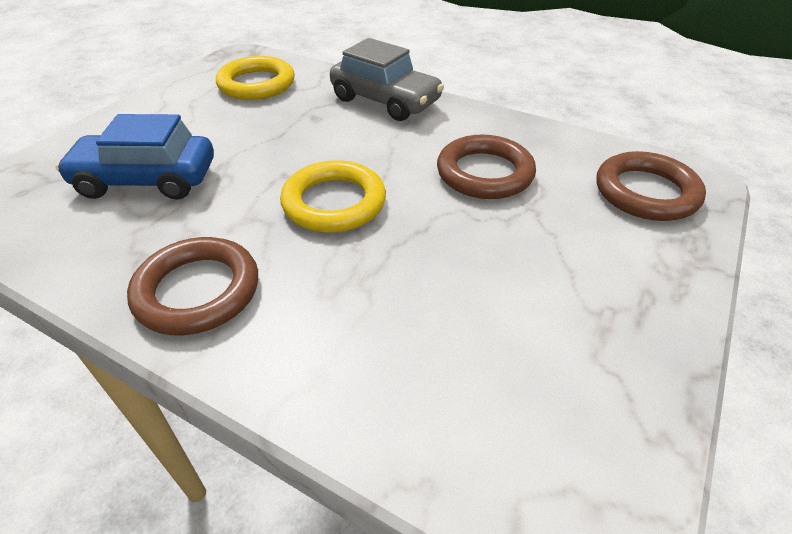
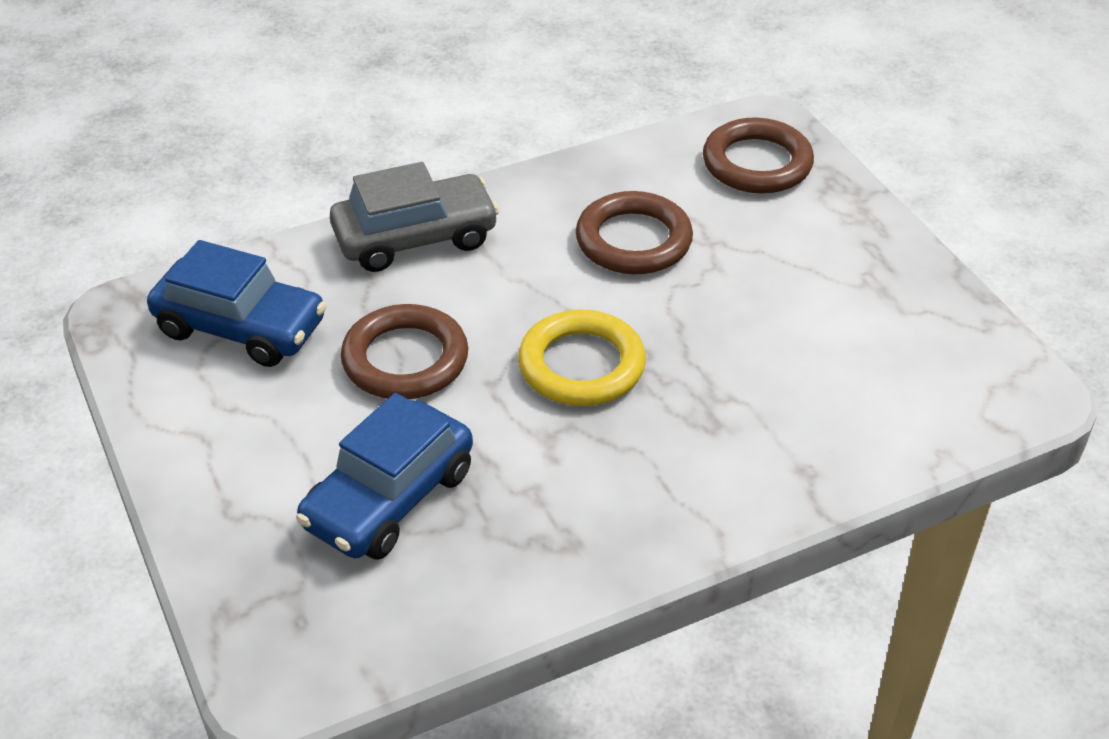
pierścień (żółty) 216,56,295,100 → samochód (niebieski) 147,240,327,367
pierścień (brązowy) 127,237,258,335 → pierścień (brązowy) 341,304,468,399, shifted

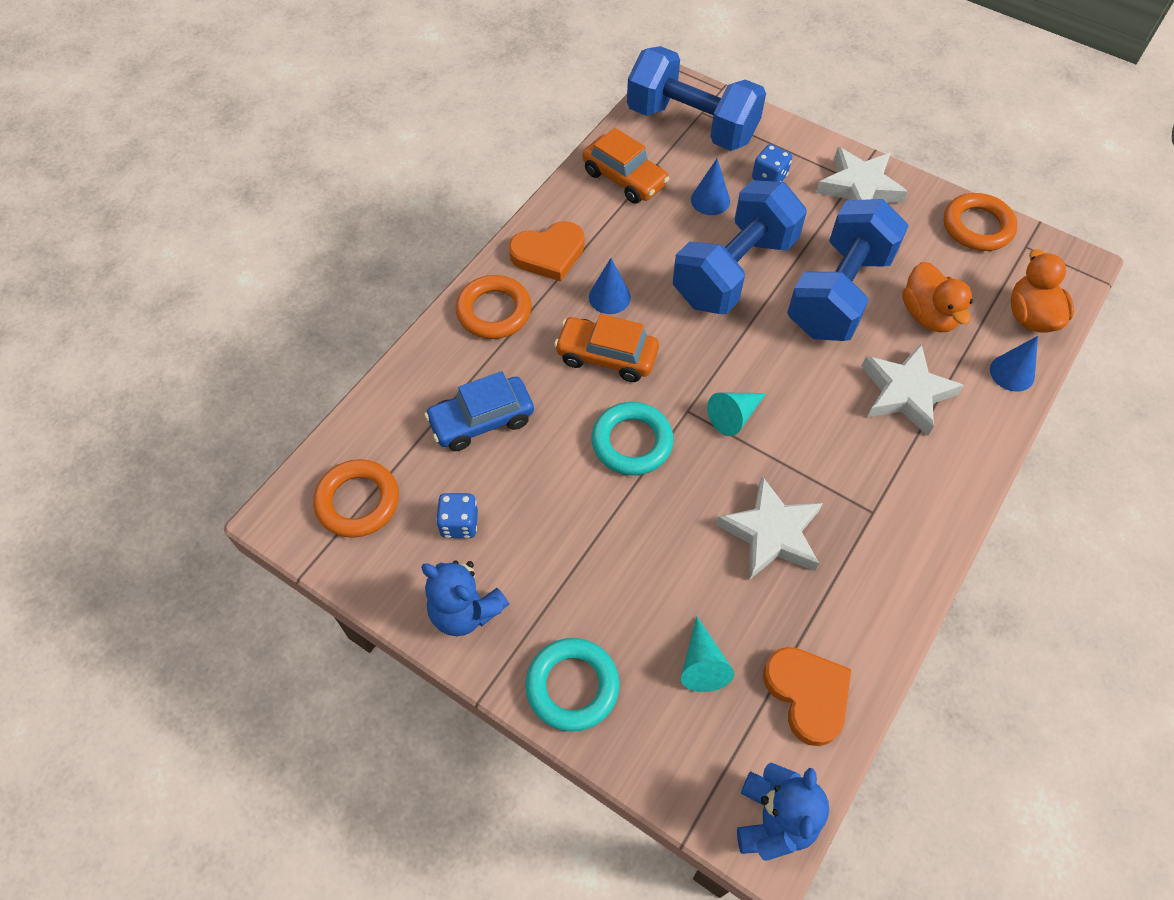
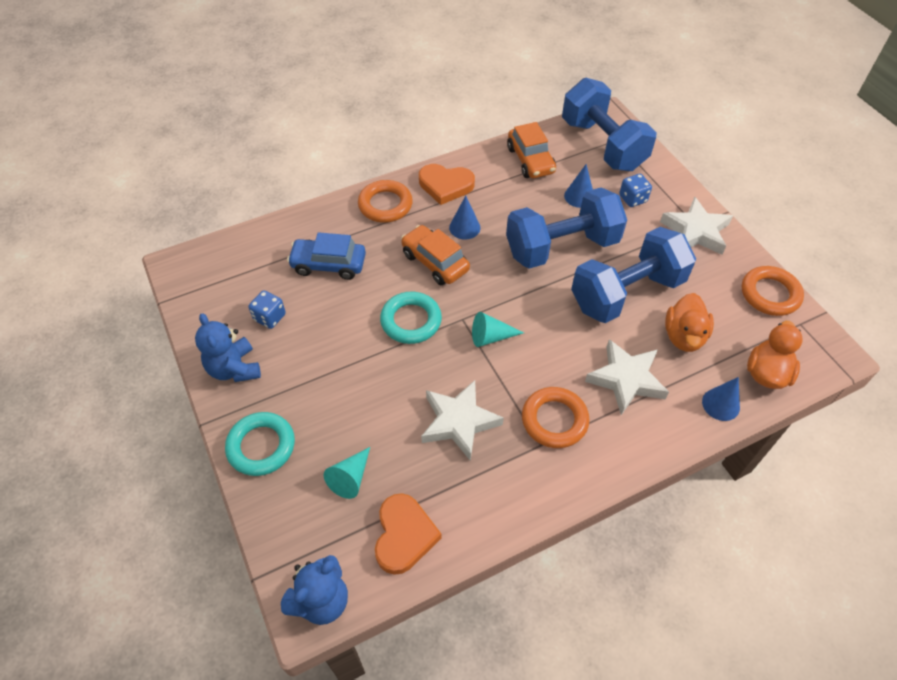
pierścień (pomarańczowy) 313,459,399,538 → pierścień (pomarańczowy) 522,387,590,448, shifted

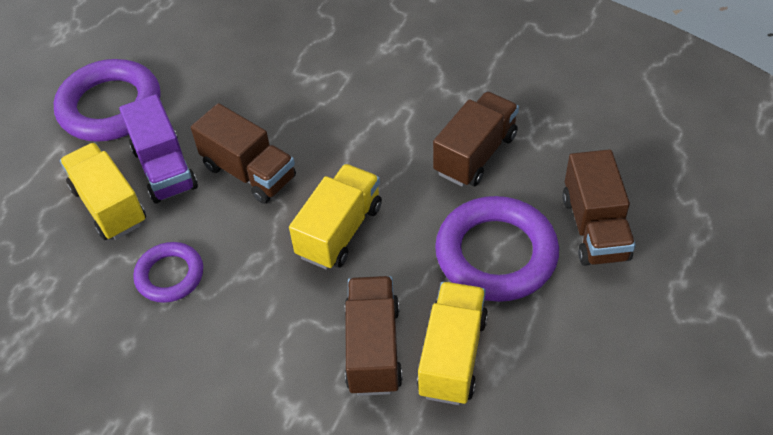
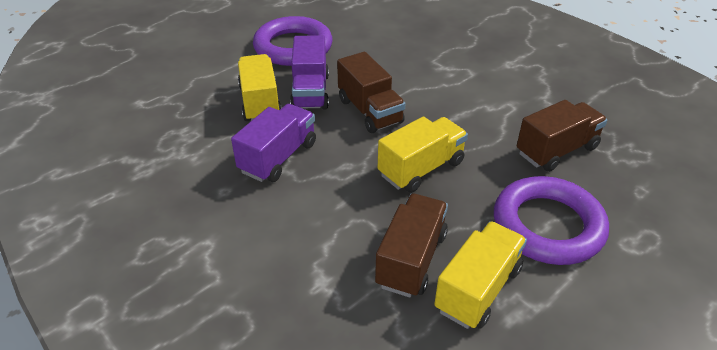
ciężarówka (brązowy) 562,149,636,266 → -
pierścień (fioletowy) 133,242,203,303 → ciężarówka (fioletowy) 231,104,316,182

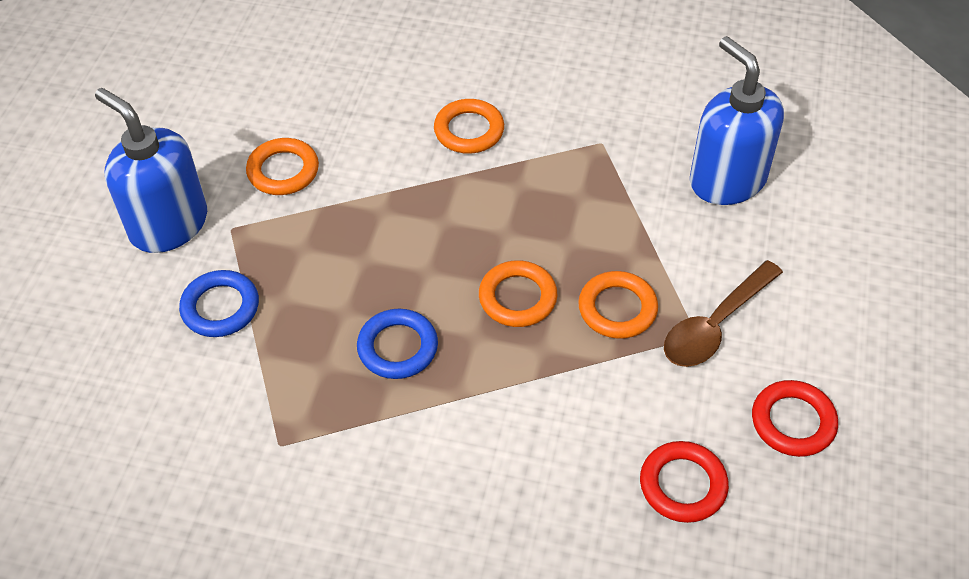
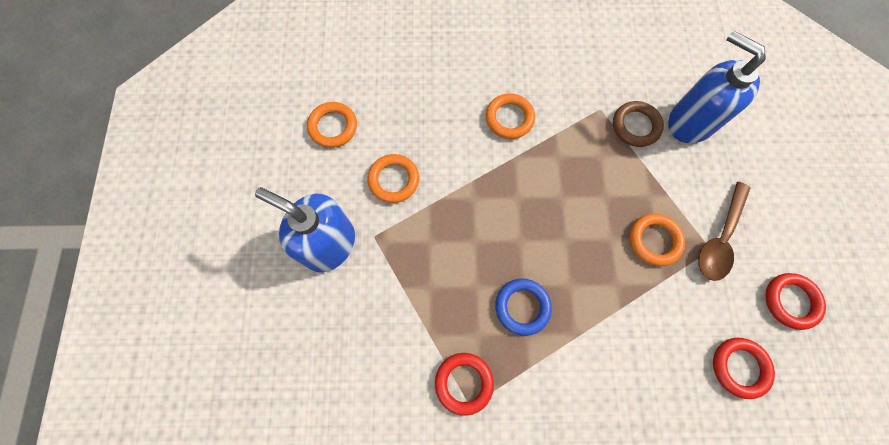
pierścień (pomarańczowy) 479,260,557,327 → pierścień (pomarańczowy) 307,102,357,148, shifted
pierścień (niebieski) 179,270,259,337 → -
- → pierścień (brązowy) 613,101,664,147
- → pierścień (czerwony) 435,353,494,416

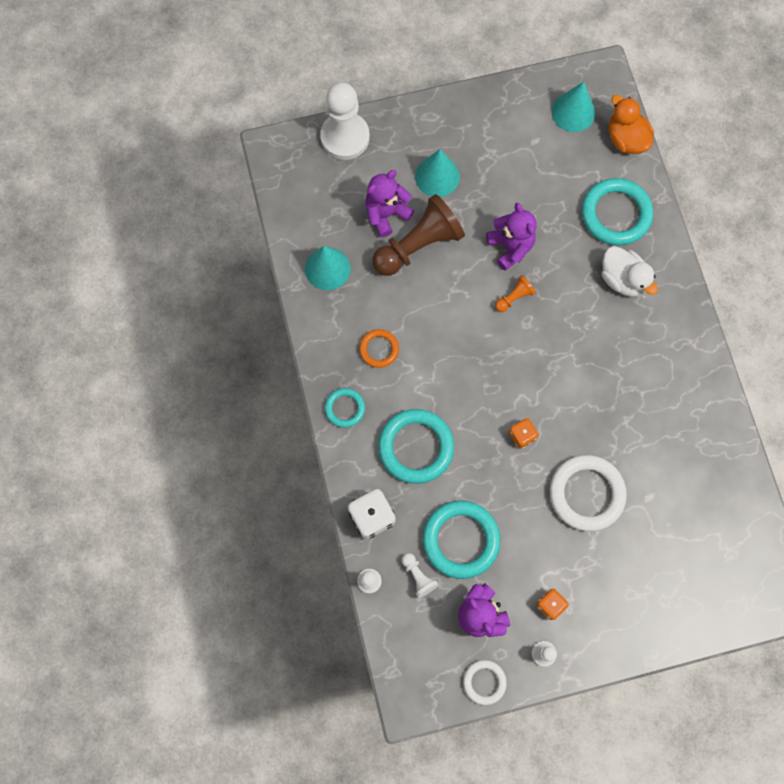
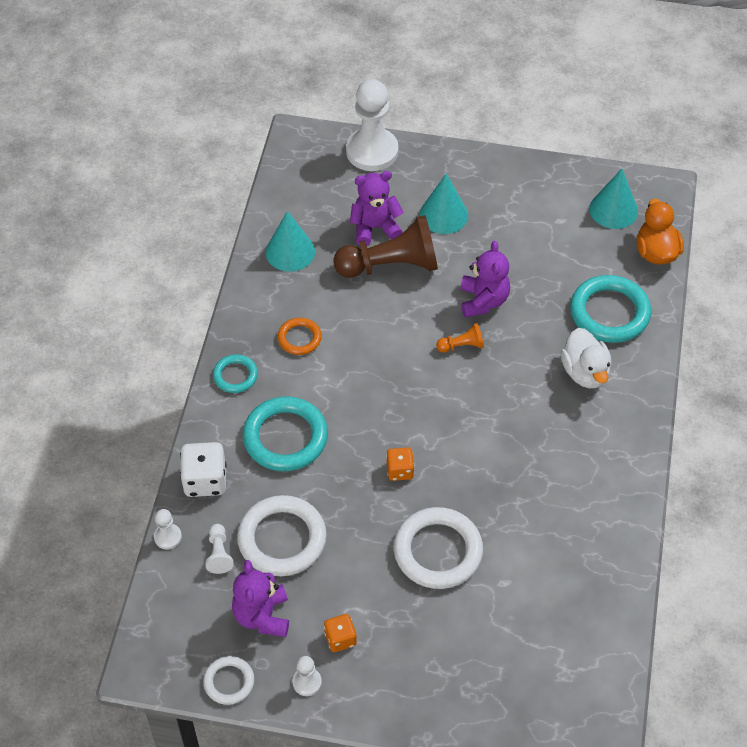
pierścień (turkusowy) 423,501,500,579 → pierścień (biały) 237,495,327,576

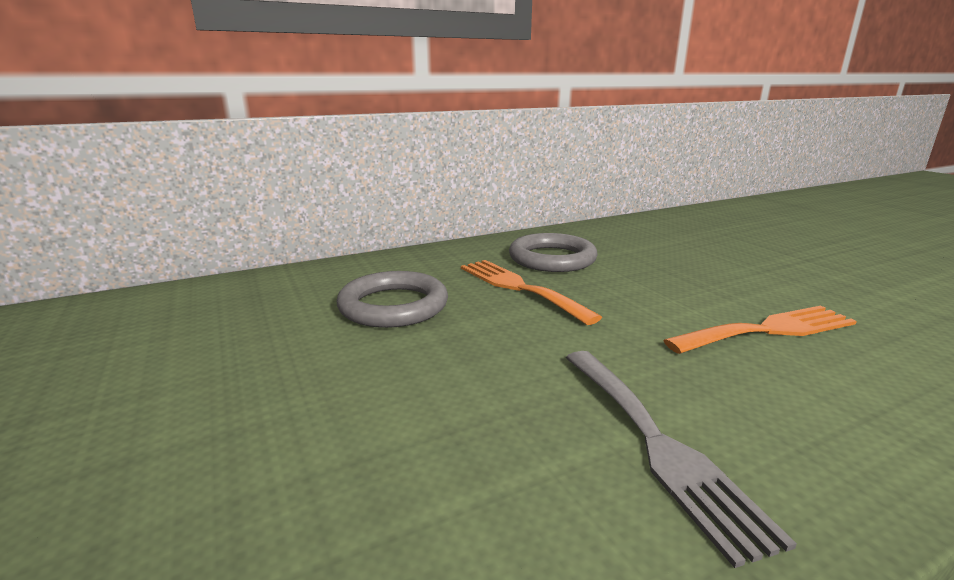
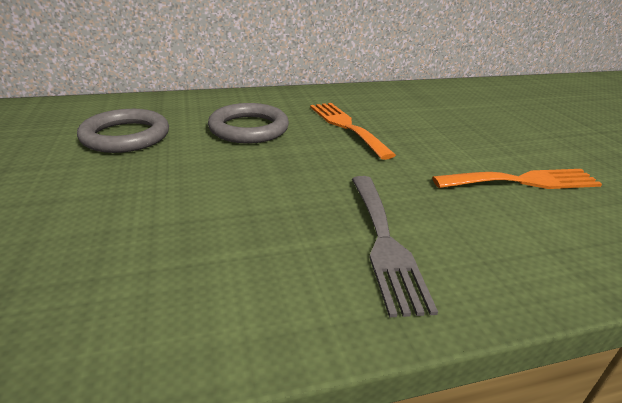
pierścień (szary) 509,233,597,272 → pierścień (szary) 77,109,169,153, shifted

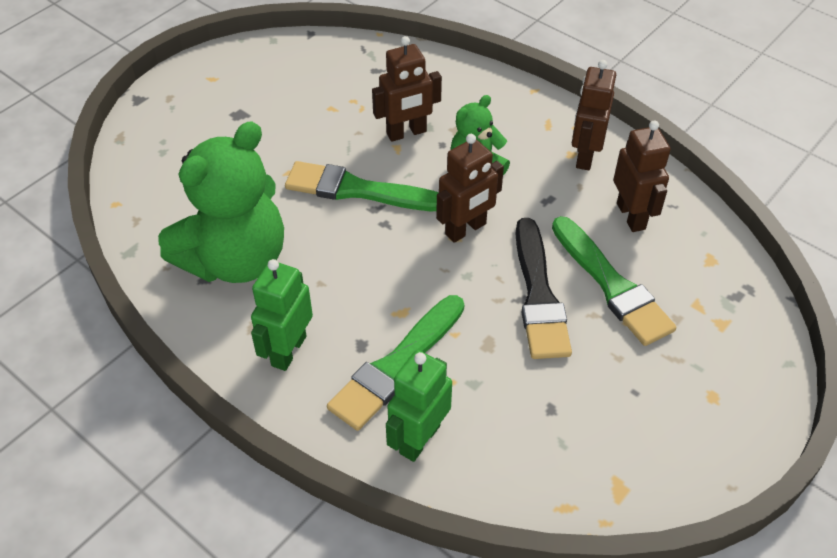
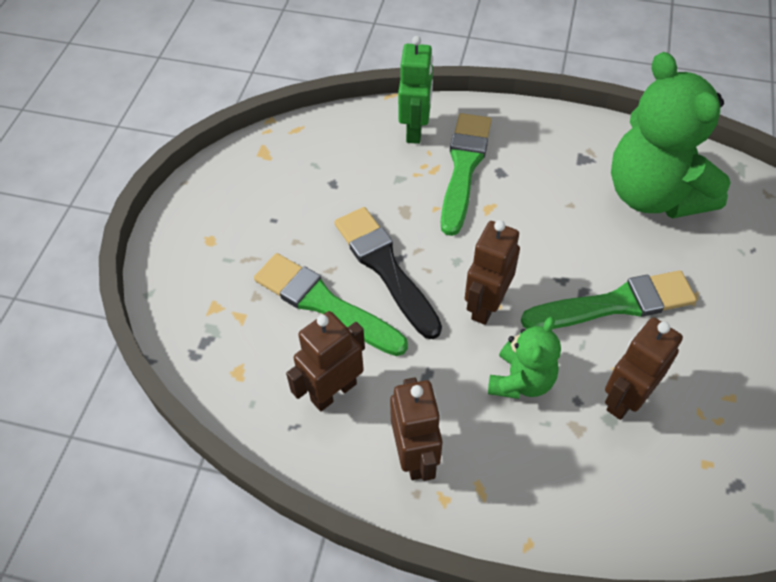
robot (brązowy) 613,120,671,232 → robot (brązowy) 286,311,365,411, 90 degrees clockwise
miś (zielony) 158,121,284,283 → miś (zielony) 611,52,731,218, 45 degrees counterclockwise
robot (zielony) 251,259,313,371 → -

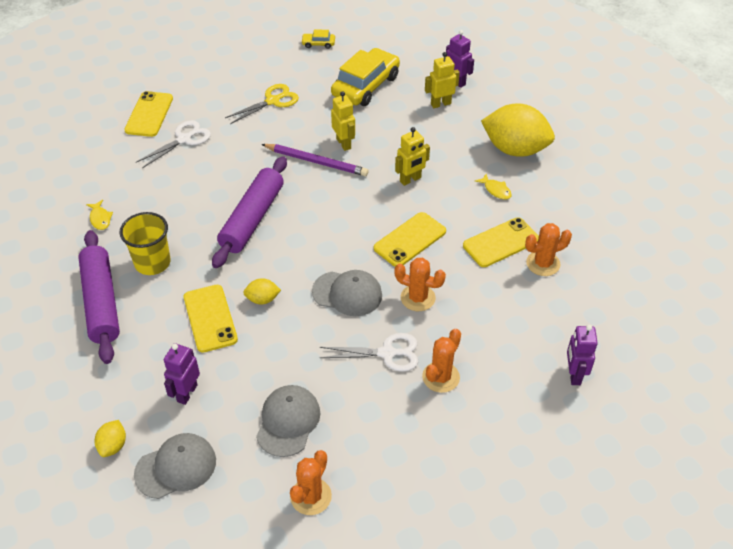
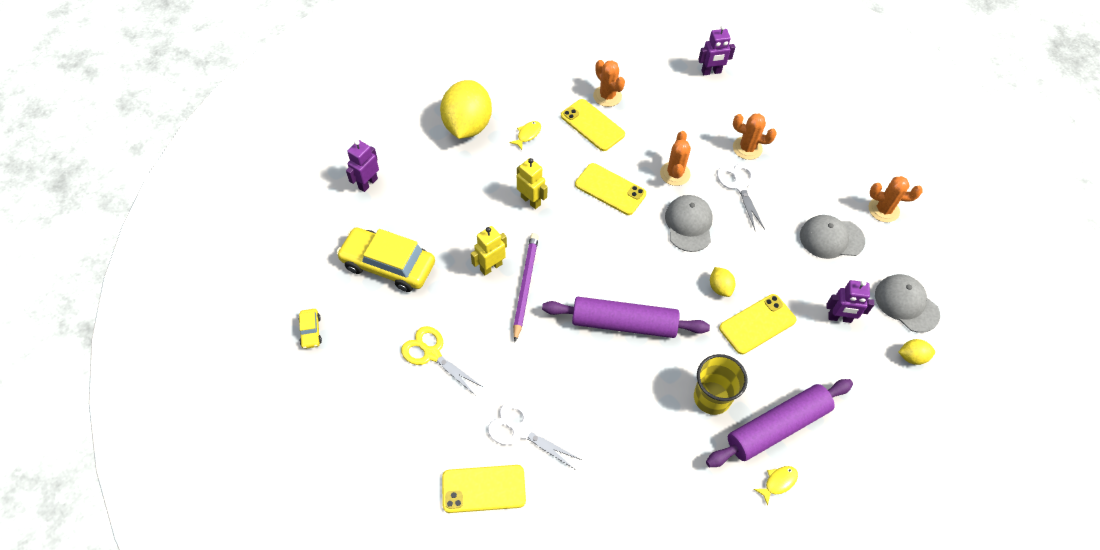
robot (żółty) 425,52,460,108 → -
ryba (żółty) 86,200,113,230 → ryba (żółty) 754,466,798,506, shifted

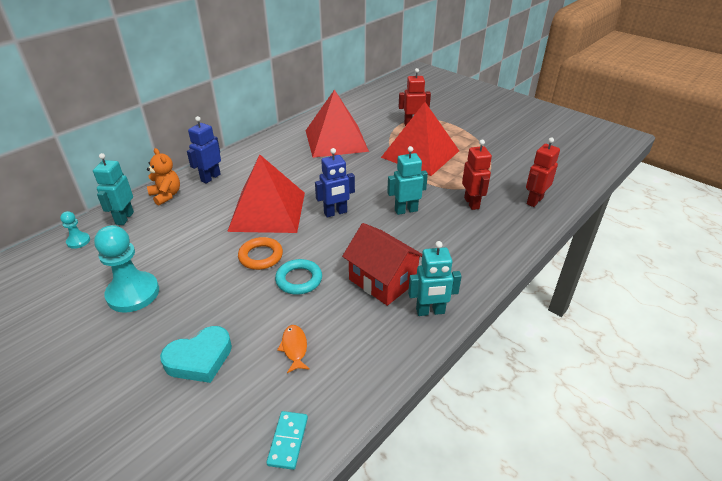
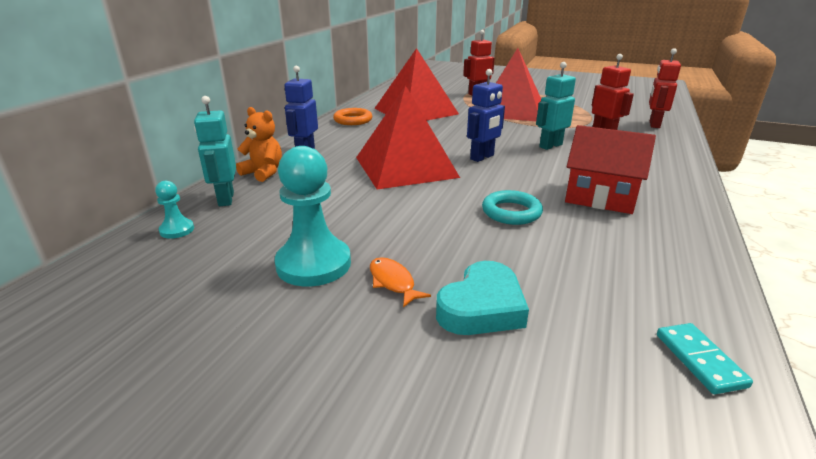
pierścień (pomarańczowy) 238,237,283,270 → pierścień (pomarańczowy) 333,108,372,125, shifted
robot (turkusowy) 408,241,462,316 → -
ryba (pomarańczowy) 277,325,310,373 → ryba (pomarańczowy) 370,257,431,308, shifted

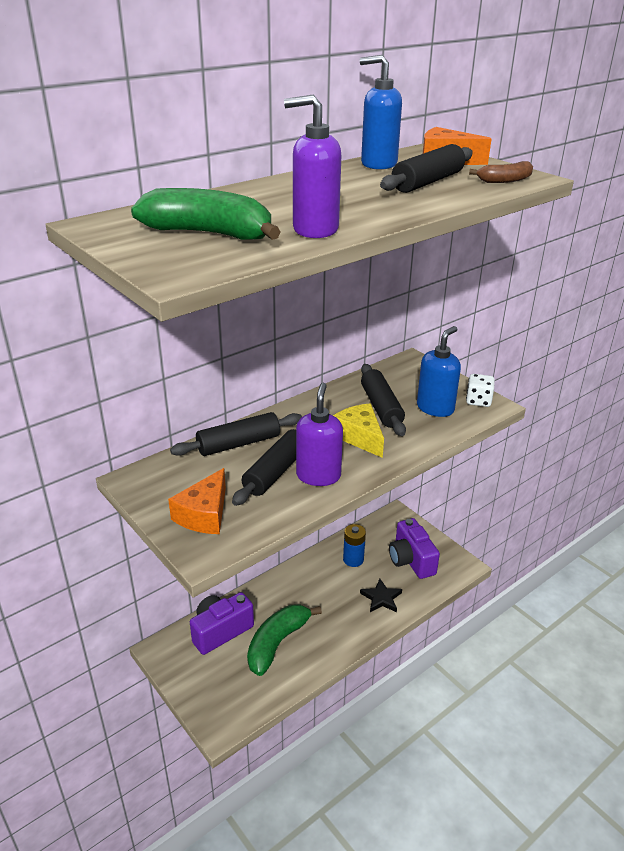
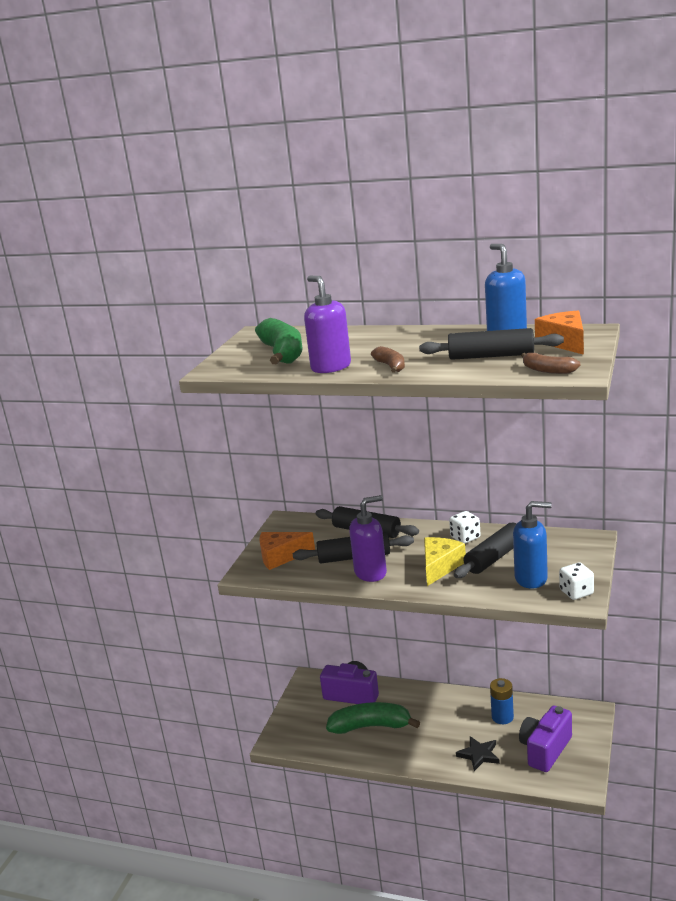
- → banan (brązowy) 371,346,405,373
- → kostka do gry (biały) 449,511,481,543

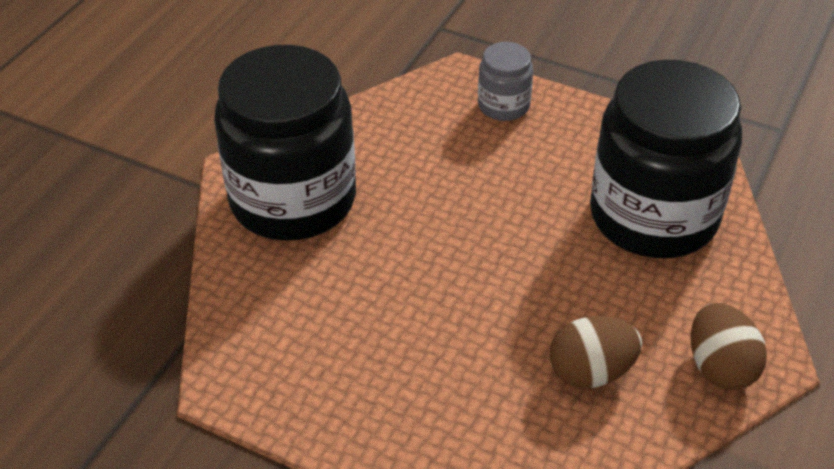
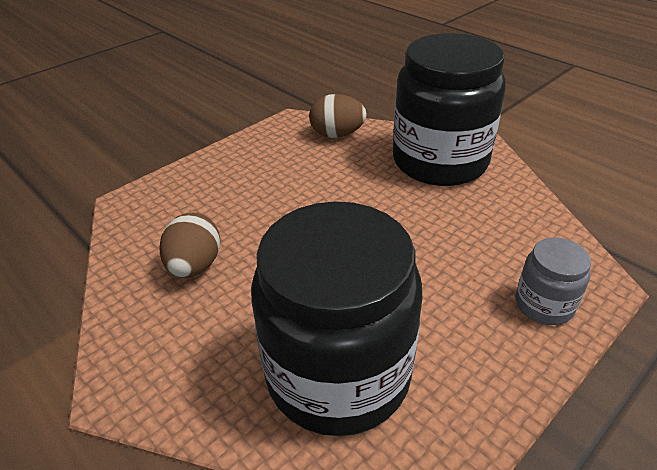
jajko (brązowy) 691,303,767,390 → jajko (brązowy) 309,94,367,138, shifted

